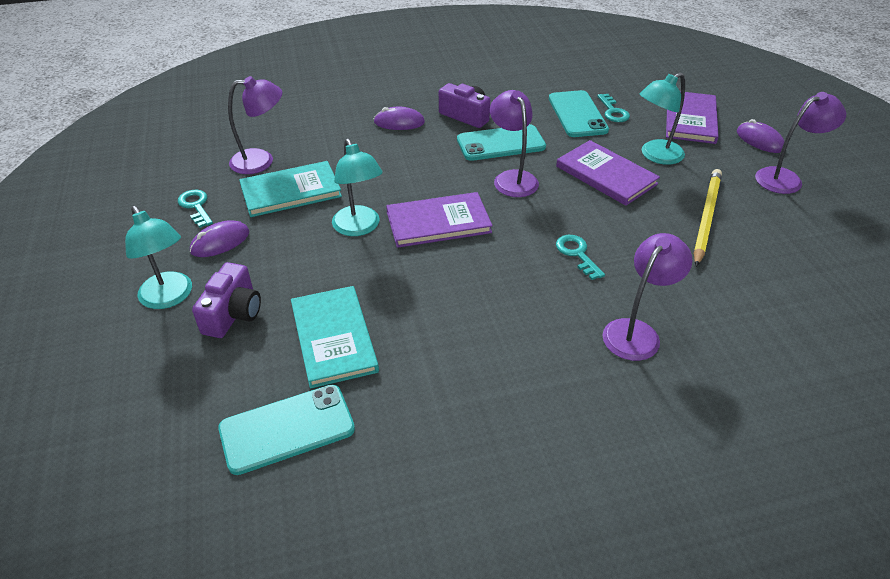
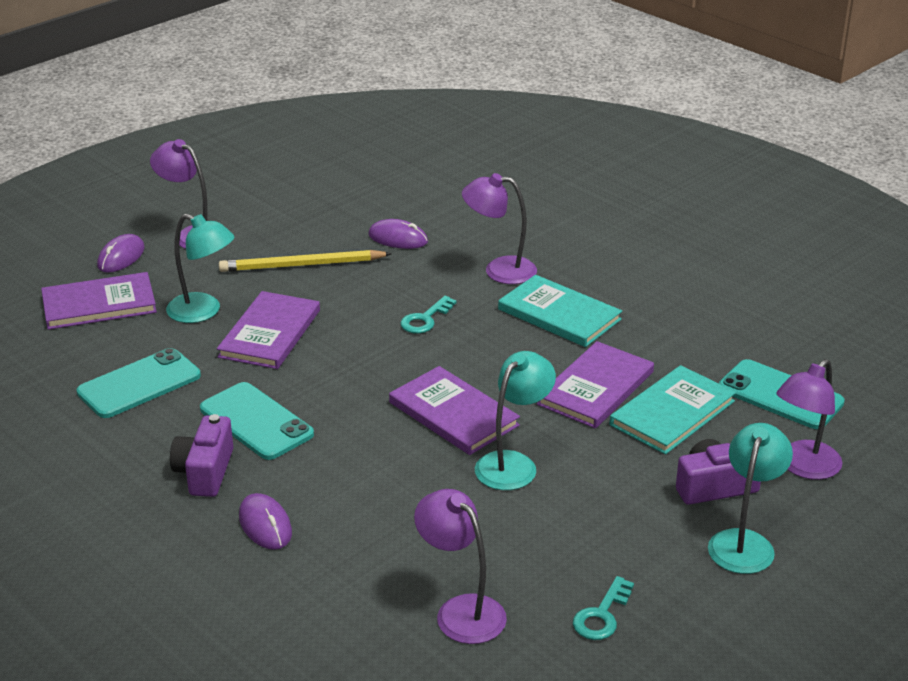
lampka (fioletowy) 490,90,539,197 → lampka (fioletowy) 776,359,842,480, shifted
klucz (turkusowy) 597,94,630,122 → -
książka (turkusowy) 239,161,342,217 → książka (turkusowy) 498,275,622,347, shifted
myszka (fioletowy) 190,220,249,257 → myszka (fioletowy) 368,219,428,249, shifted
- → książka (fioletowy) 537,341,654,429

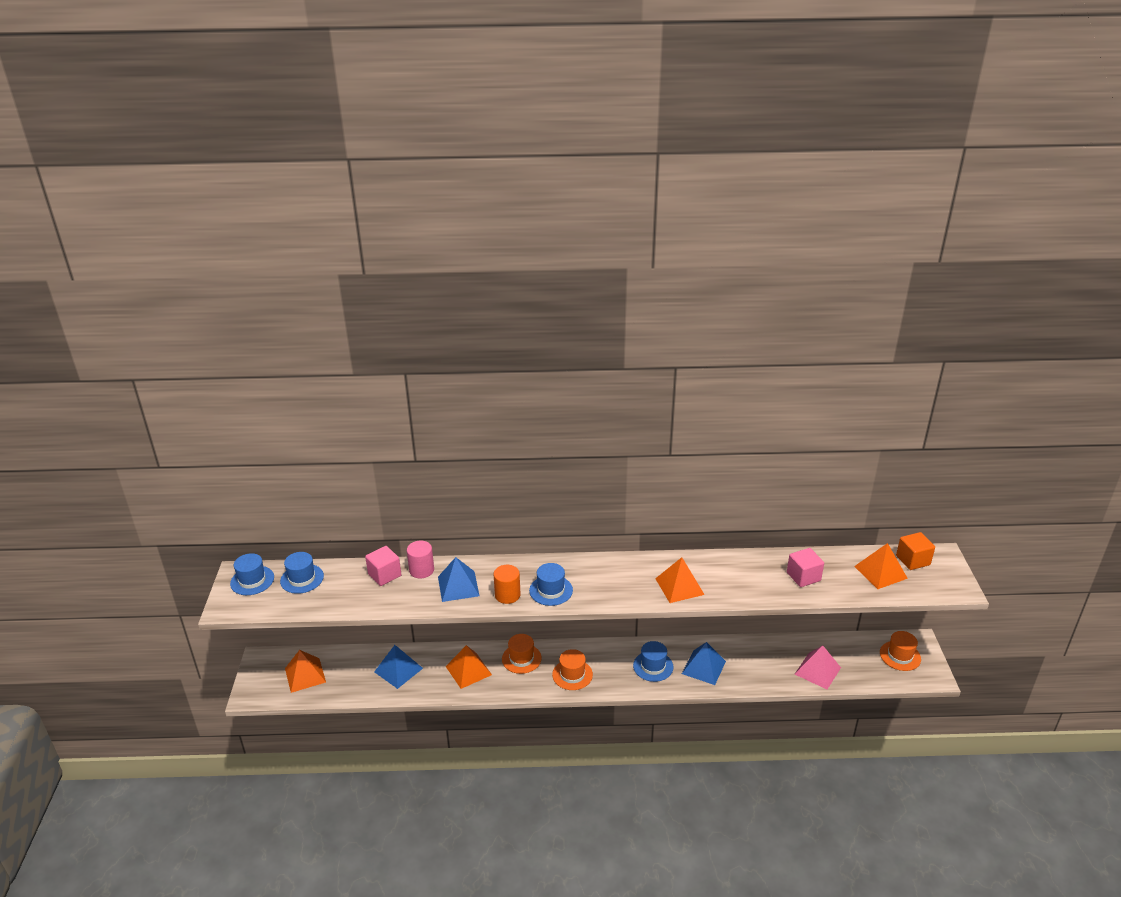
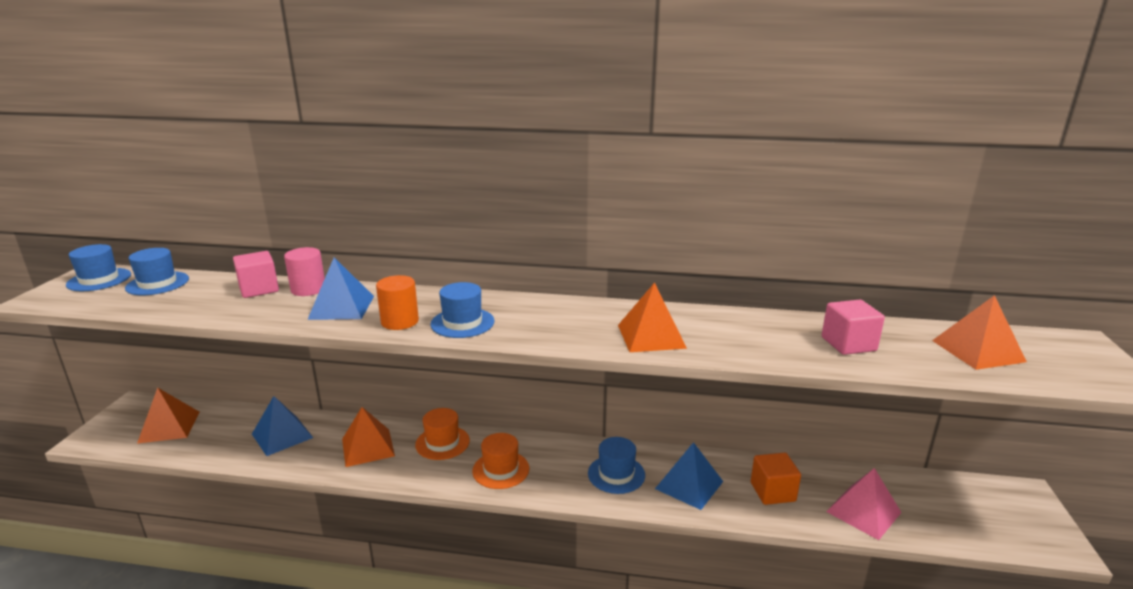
sześcian (pomarańczowy) 896,532,935,570 → sześcian (pomarańczowy) 751,453,801,505, shifted
kapelusz (pomarańczowy) 880,631,921,671 → -

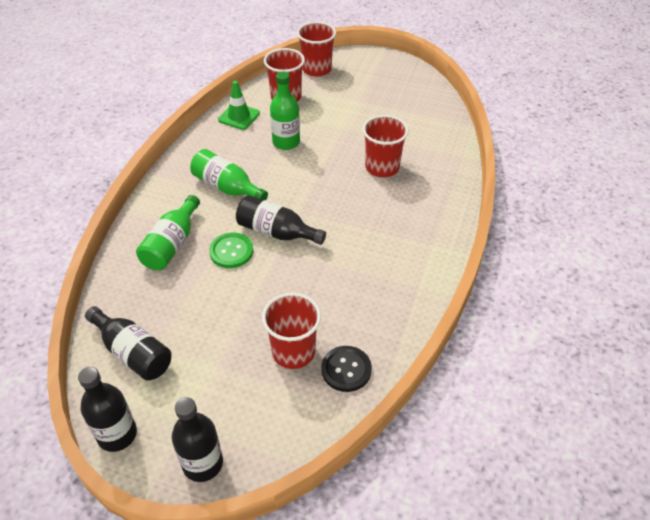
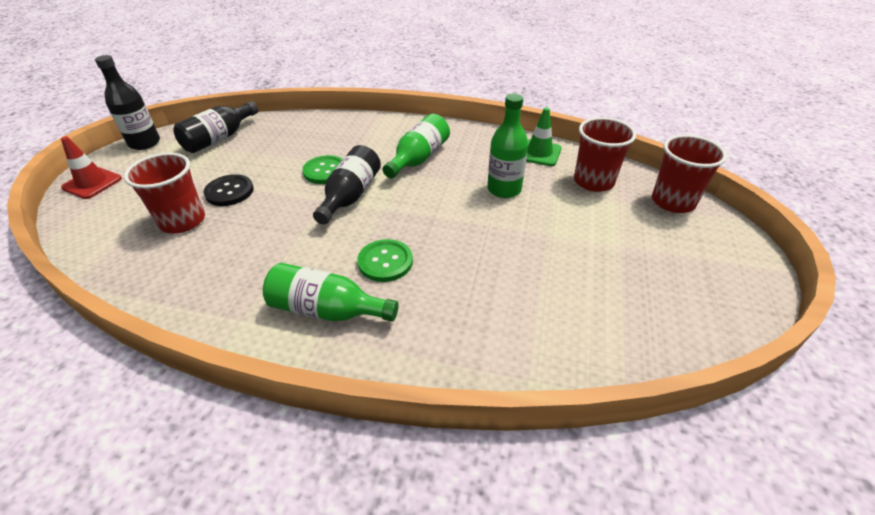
szklanka (czerwony) 362,115,409,177 → -
butelka (zielony) 136,195,200,270 → butelka (zielony) 263,263,398,321, shifted
guzik (czarny) 321,346,372,392 → guzik (czarny) 204,174,254,206, shifted
butelka (czarny) 172,397,223,482 → pachołek (czerwony) 61,136,122,199
- → guzik (zielony) 357,239,413,282

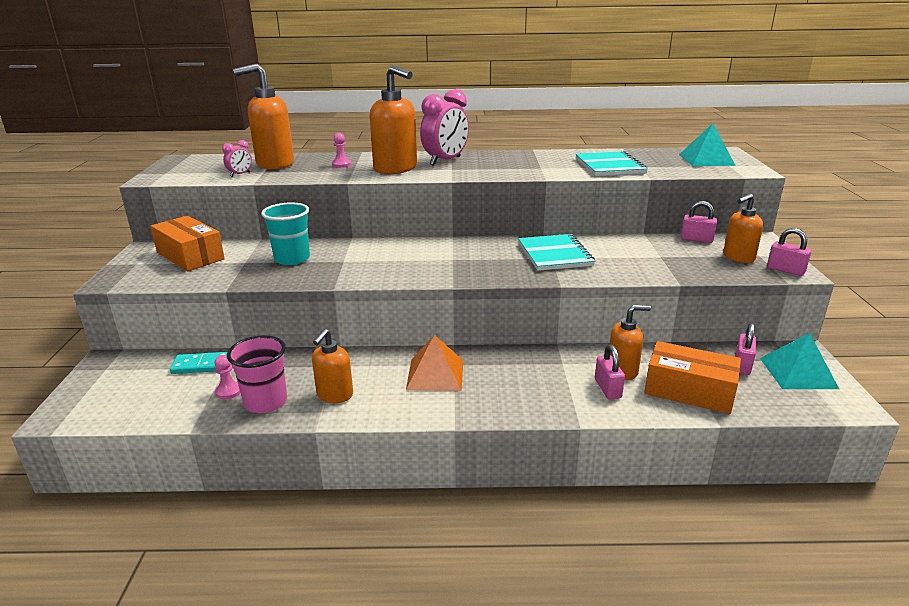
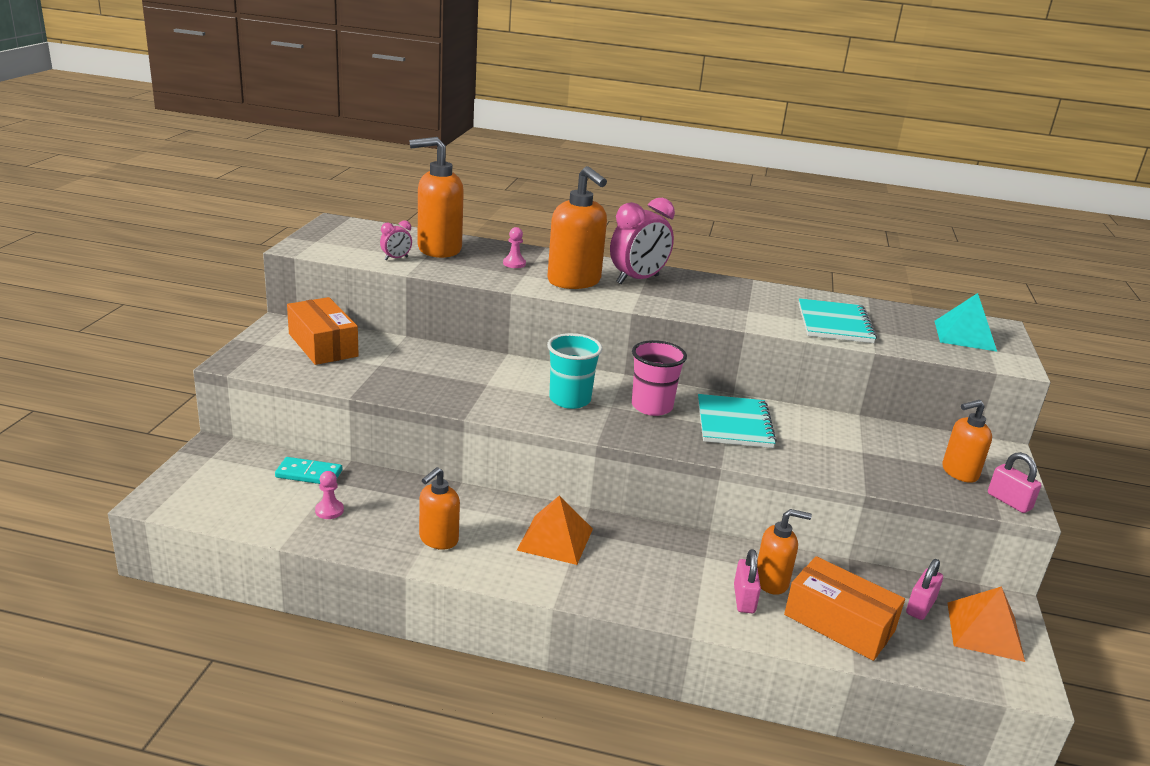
kłódka (różowy) 681,201,717,243 → -
szklanka (turkusowy) 261,202,310,265 → szklanka (turkusowy) 547,333,602,409, shifted
piramida (turkusowy) 760,333,839,389 → piramida (pomarańczowy) 948,586,1025,662
szklanka (różowy) 227,335,287,413 → szklanka (różowy) 632,340,687,416, shifted

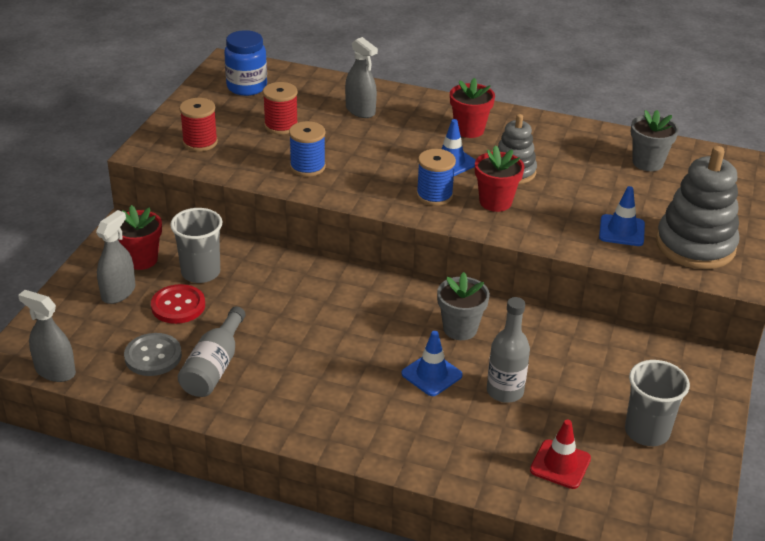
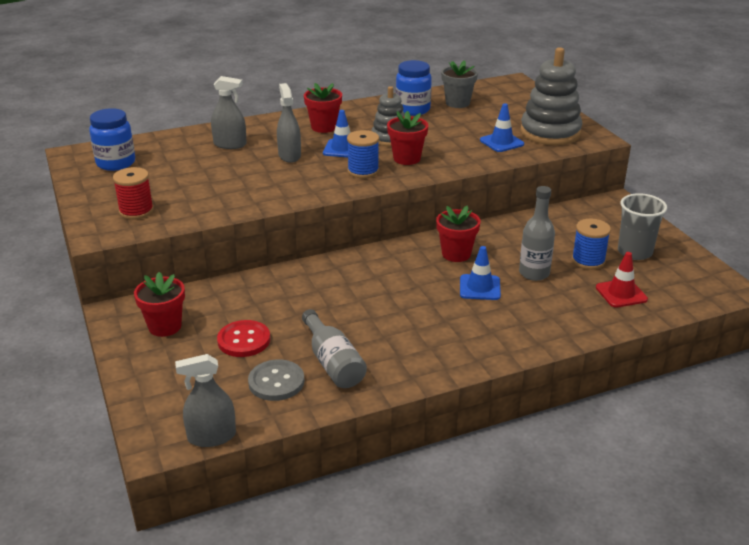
szpulka (czerwony) 263,82,298,134 → -
szpulka (niebieski) 289,121,326,177 → szpulka (niebieski) 572,219,611,270, shifted
szklanka (szary) 170,208,222,283 → -
spryskiwacz (szary) 96,210,135,304 → spryskiwacz (szary) 277,83,301,163, shifted
doniczka (szary) 437,272,490,340 → doniczka (czerwony) 436,206,480,262
- → słoik (niebieski) 396,60,432,116

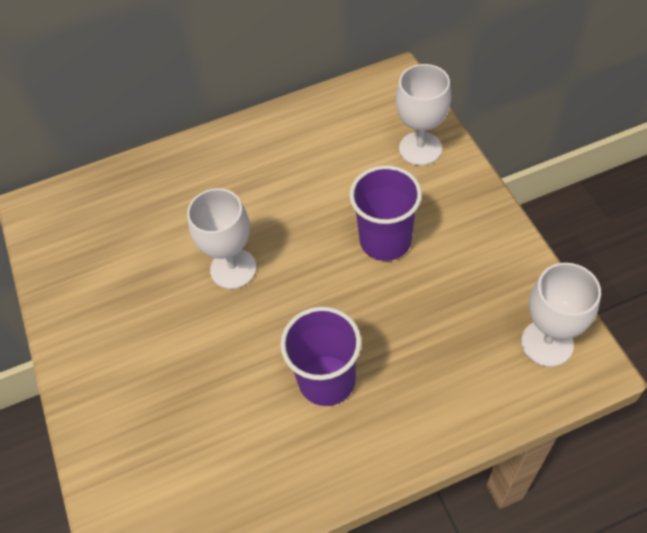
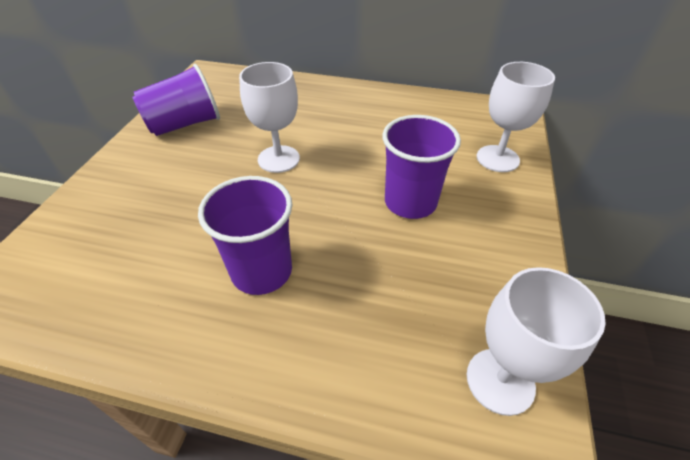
- → szklanka (fioletowy) 132,64,220,136

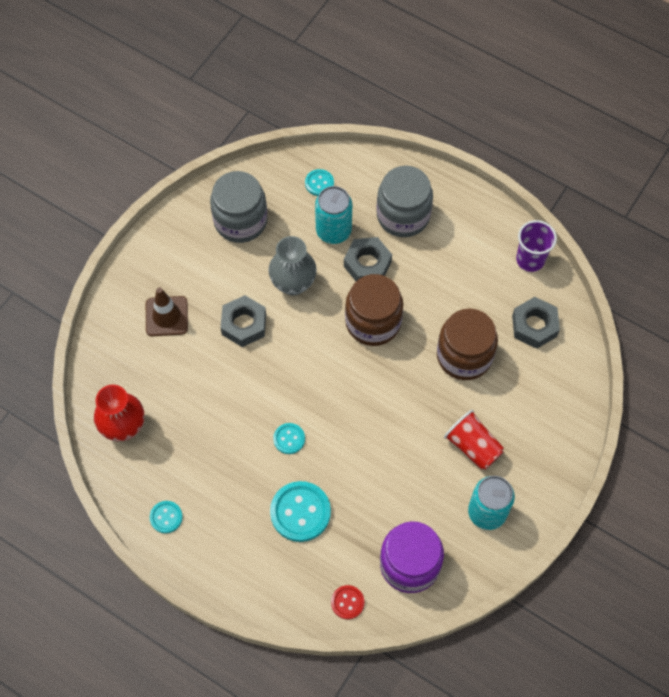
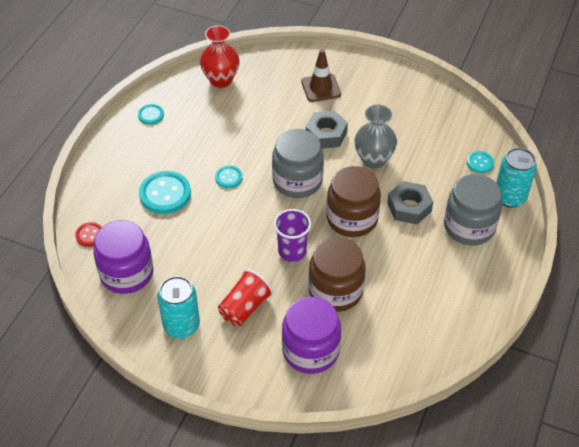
słoik (szary) 210,171,267,243 → słoik (szary) 272,129,324,198, shifted
puszka (turkusowy) 315,186,352,244 → puszka (turkusowy) 496,148,537,208, shifted
szklanka (fioletowy) 516,220,557,272 → szklanka (fioletowy) 274,209,311,262, shifted
nakrętka (szary) 512,297,560,349 → -
- → słoik (fioletowy) 282,297,341,374

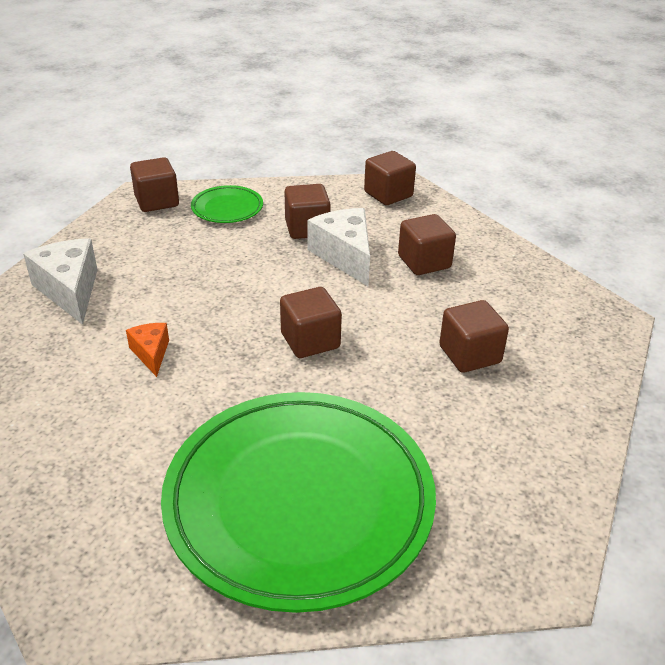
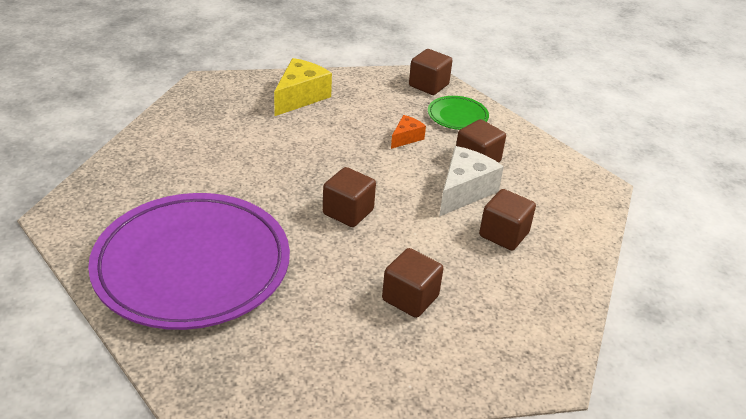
sześcian (brązowy) 364,151,416,205 → -
ser (biały) 23,238,98,325 → ser (żółty) 274,58,332,116
ser (pomarańczowy) 126,323,169,377 → ser (pomarańczowy) 391,115,426,149, shifted
talerz (zielony) 161,392,436,613 → talerz (fioletowy) 88,193,290,330

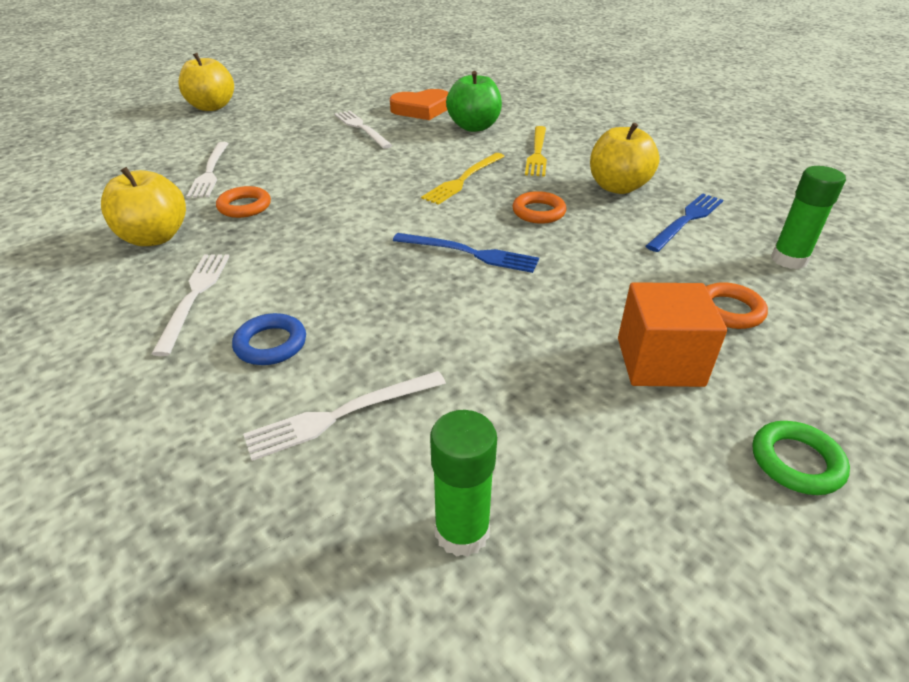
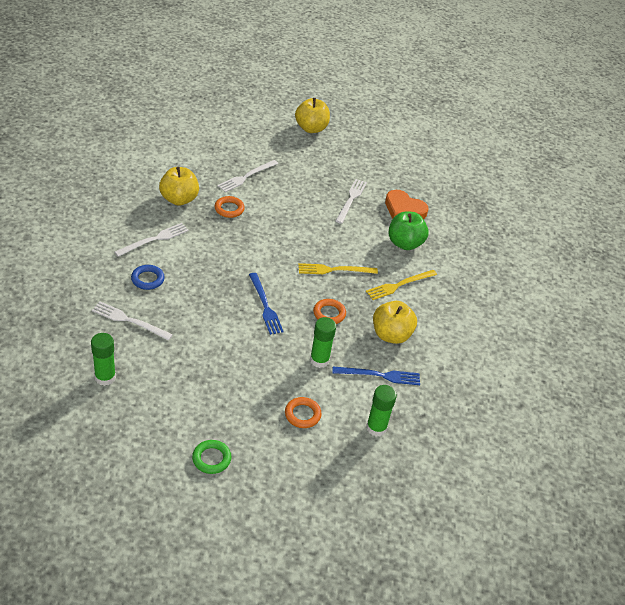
sześcian (pomarańczowy) 618,282,727,387 → -
- → klej w sztyfcie (zielony) 310,317,336,368

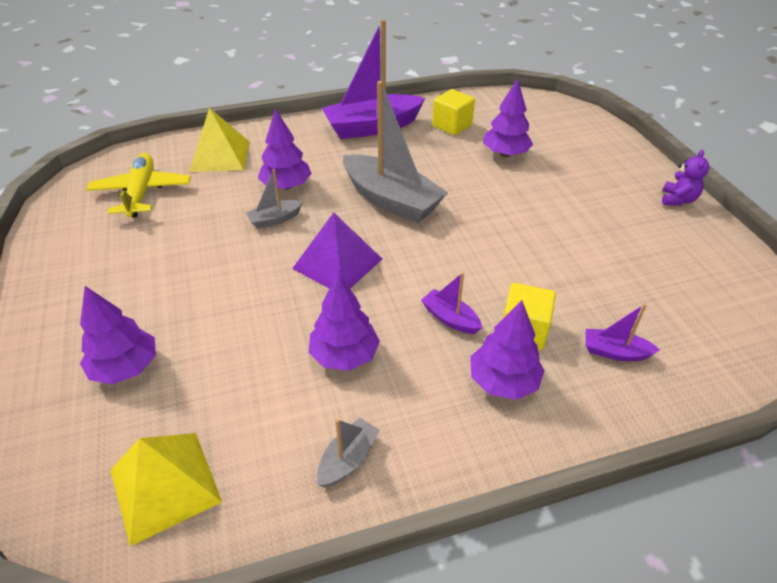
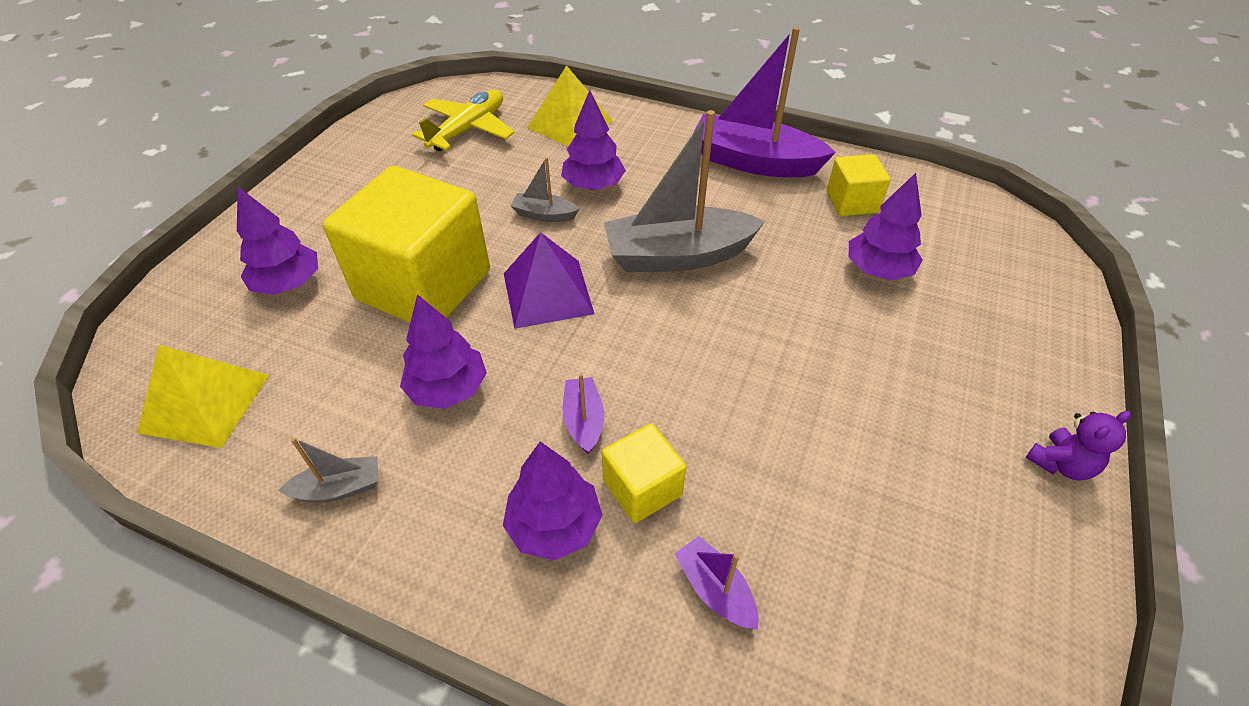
łódka (szary) 343,81,448,223 → łódka (szary) 604,110,765,272, 90 degrees clockwise
- → sześcian (żółty) 323,166,490,323

